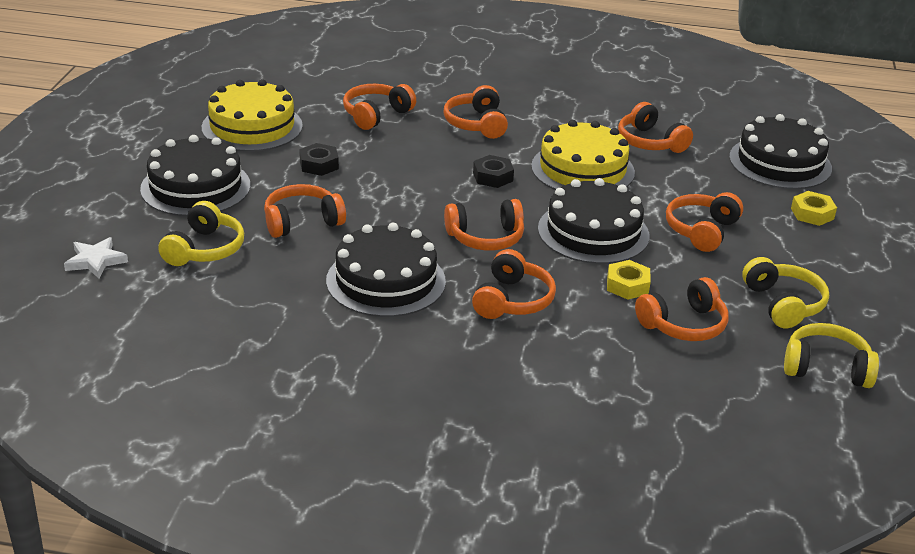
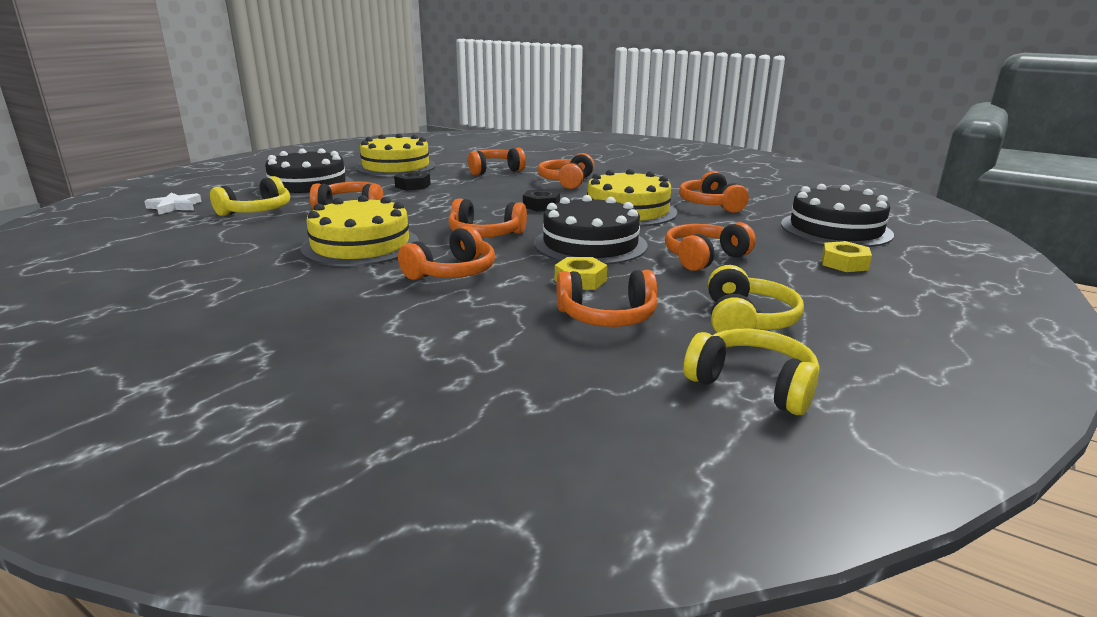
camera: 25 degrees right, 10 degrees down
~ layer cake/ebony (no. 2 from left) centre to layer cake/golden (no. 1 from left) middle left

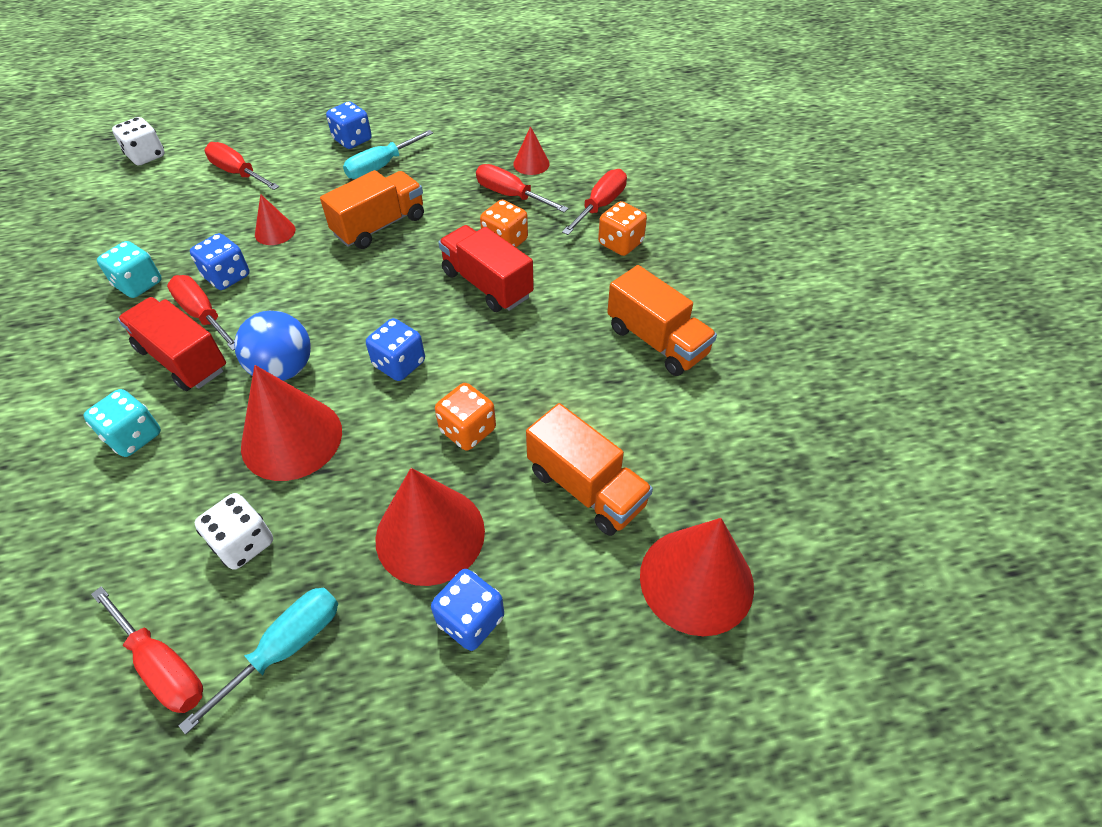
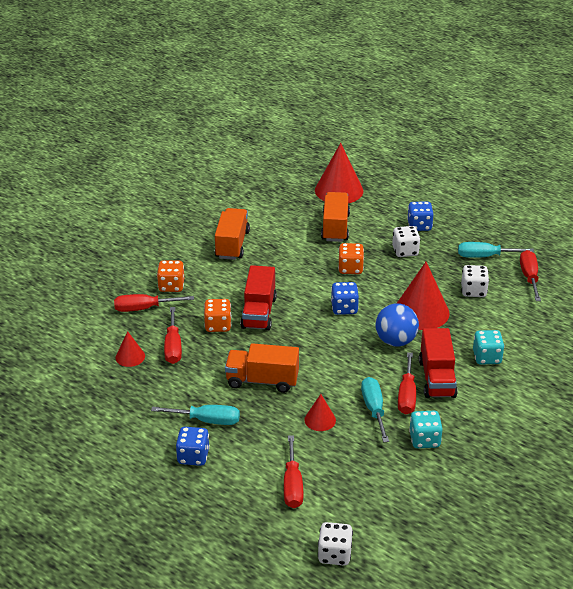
camera: 130 degrees left, 15 degrees down
~ dice/blue (no. 1 from left) top left to hand screwdriver/aqua (no. 2 from left) bottom centre
~ solid cone/scarlet (no. 3 from left) centre to dice/white (no. 2 from left) middle right

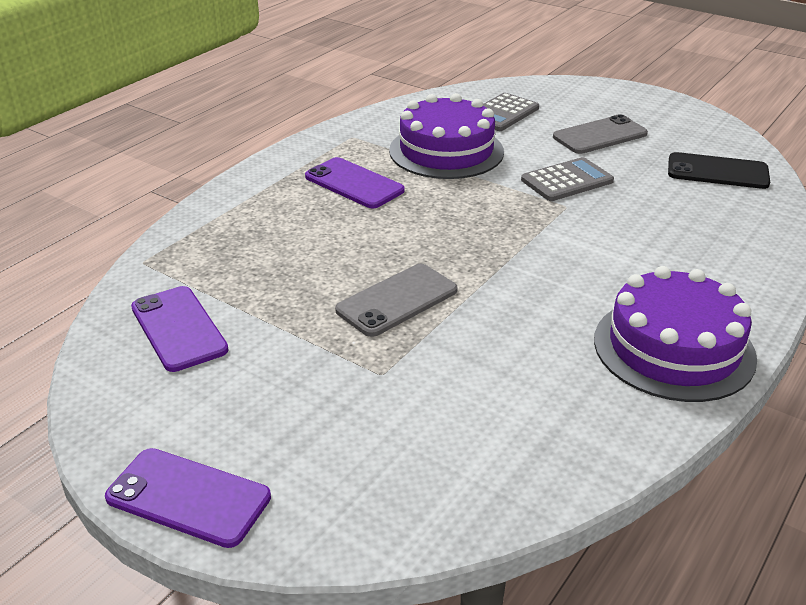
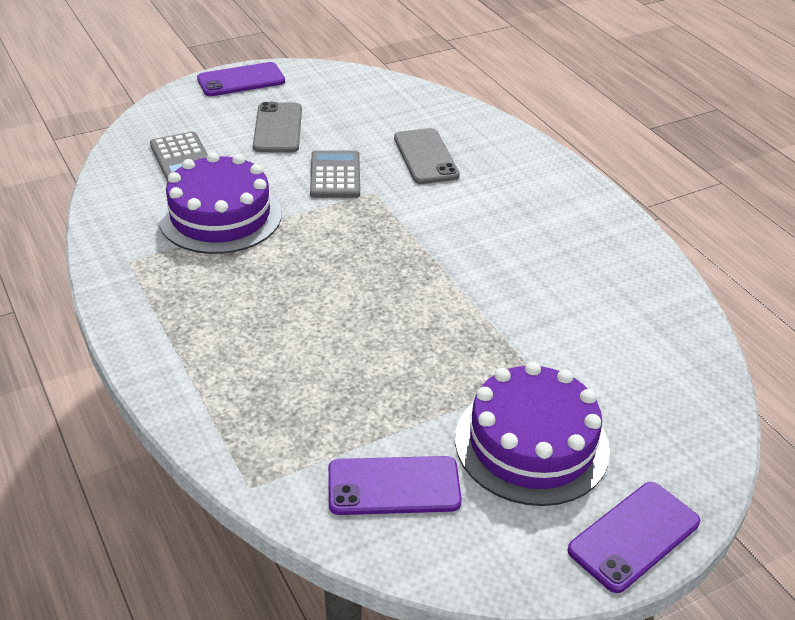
camera: 65 degrees left, 5 degrees up
- mobile phone/ebony top right
~ mobile phone/purple (no. 3 from left in the first image) top centre to mobile phone/purple (no. 1 from left) top left
~ mobile phone/gray (no. 1 from left in the first image) centre to mobile phone/gray (no. 2 from left) top centre
~ layer cake/purple (no. 2 from left) middle right to bottom right

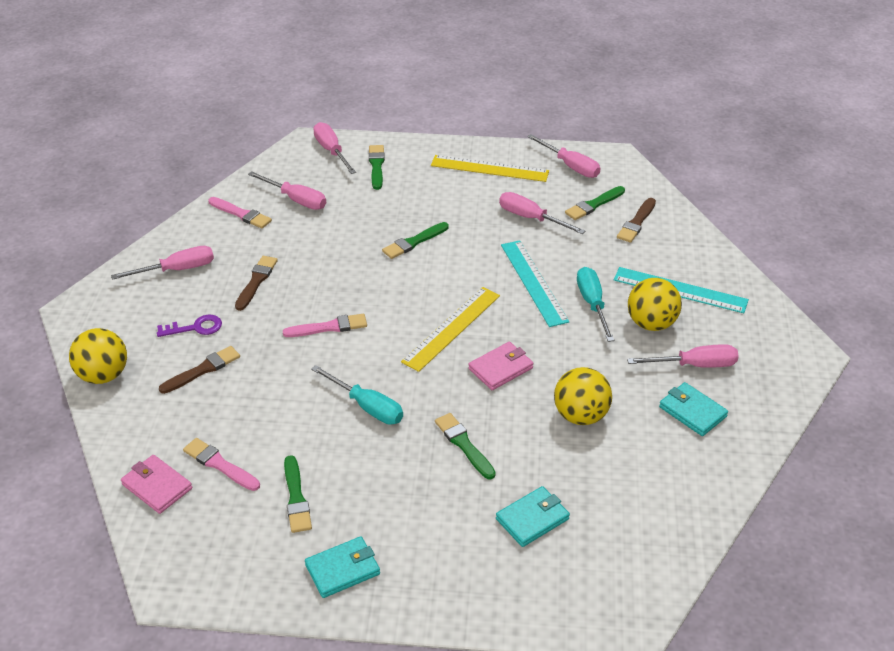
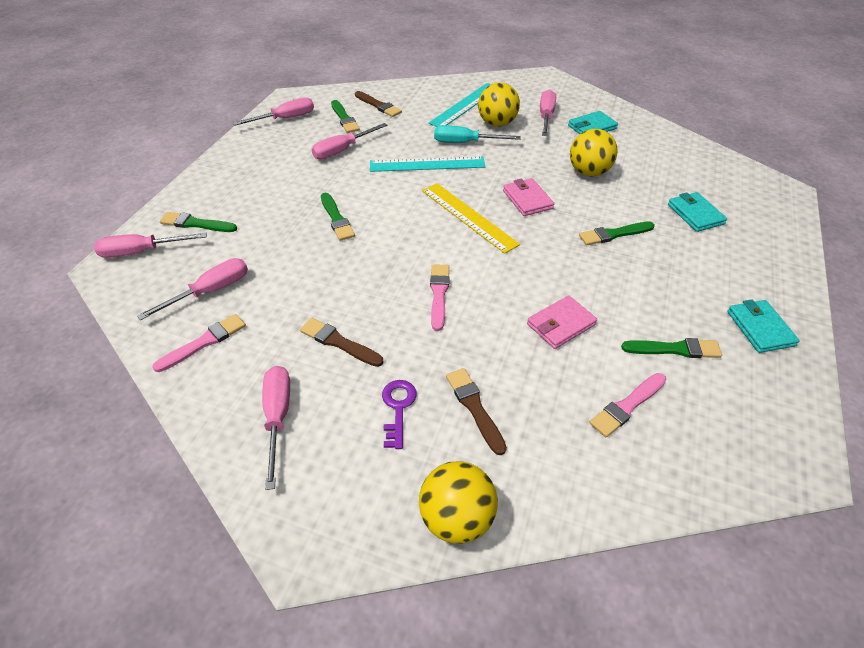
camera: 75 degrees left, 5 degrees up
- hand screwdriver/aqua (no. 1 from left) centre
- ruler/golden (no. 2 from left) top centre
~ billfold/pink (no. 1 from left in the first image) bottom left to billfold/pink (no. 2 from left) centre

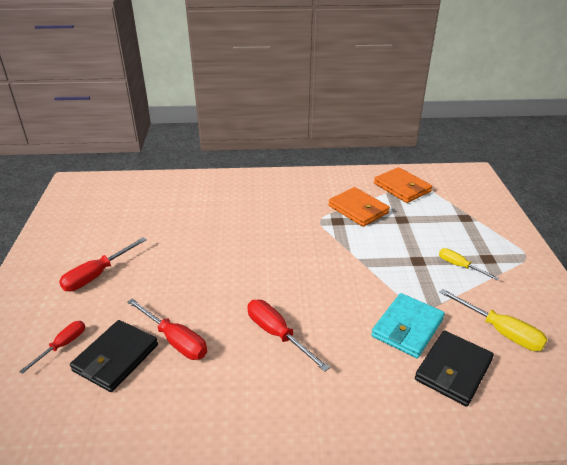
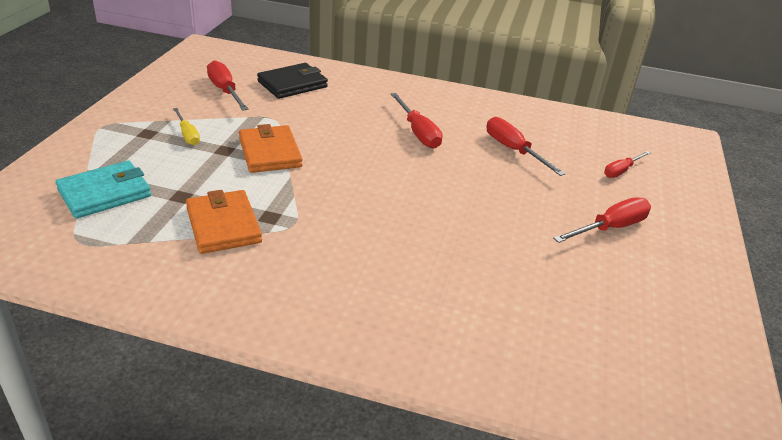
camera: 165 degrees left, 0 degrees up
- billfold/ebony (no. 1 from left) bottom left
~ billfold/aqua bottom right to middle left
~ billfold/bright orange (no. 2 from left) middle right to centre
~ hand screwdriver/golden (no. 2 from left) bottom right to hand screwdriver/scarlet (no. 1 from left) top left

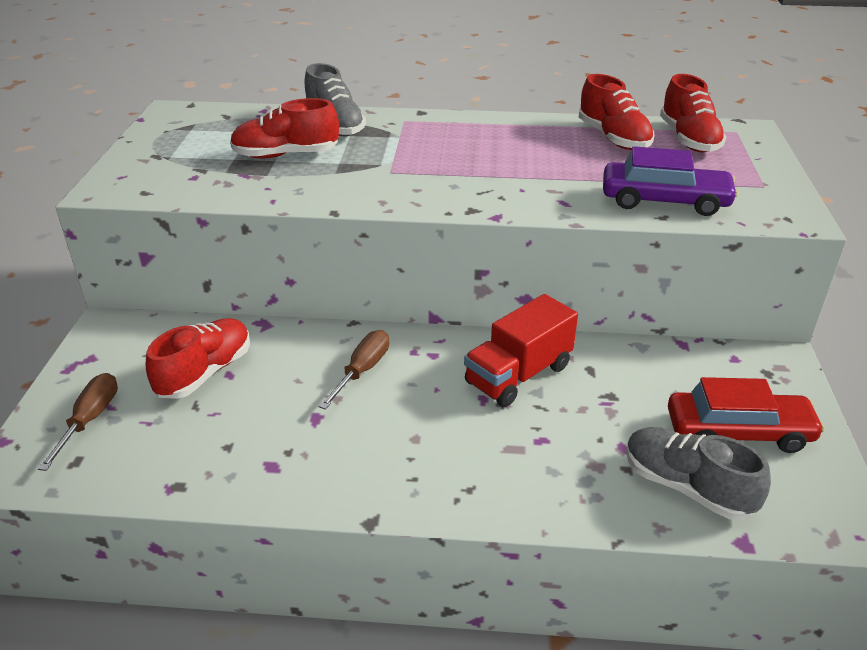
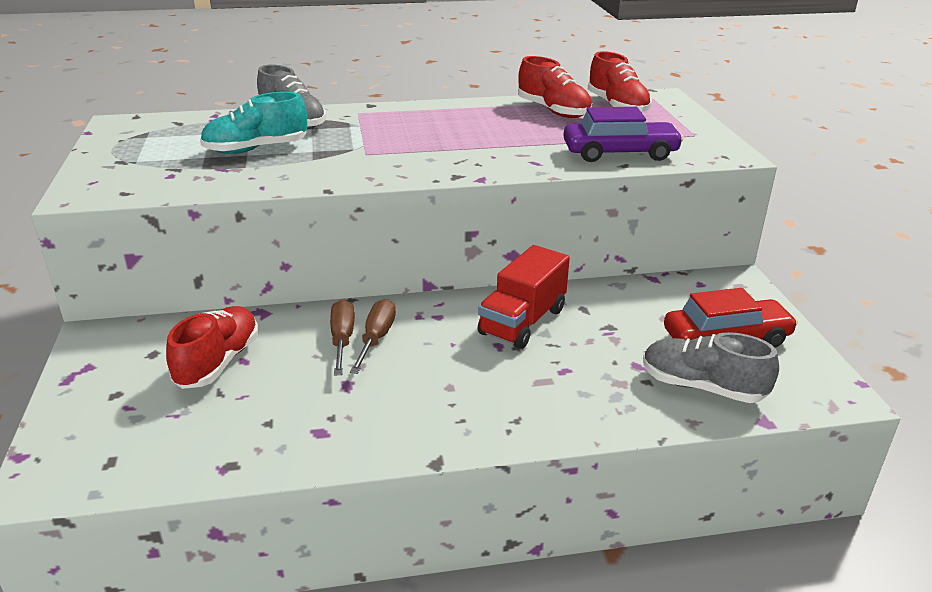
camera: 15 degrees left, 5 degrees down
~ hand screwdriver/dark brown (no. 1 from left) middle left to centre
~ lace-up shoe/scarlet (no. 2 from left) top left to lace-up shoe/aqua top left

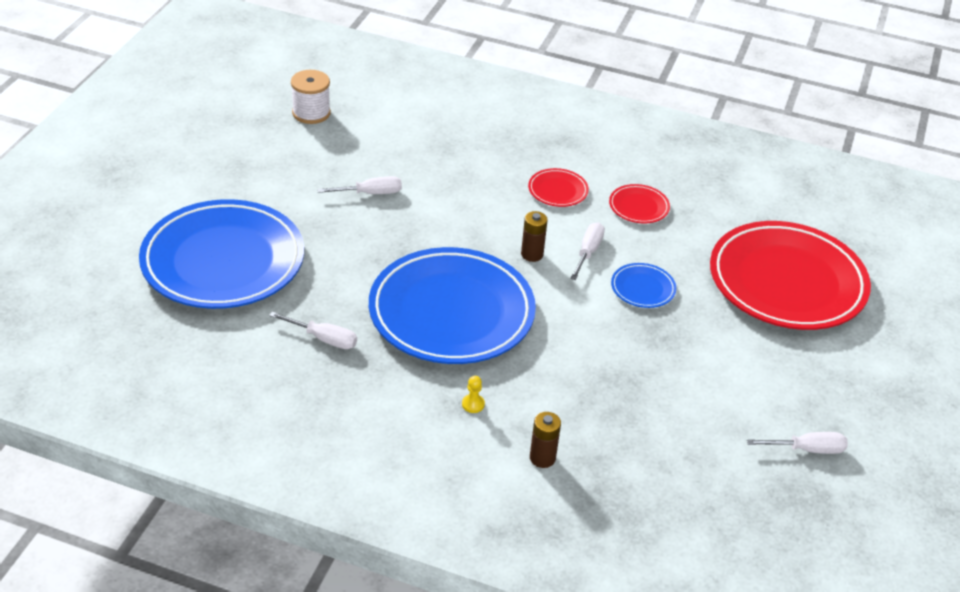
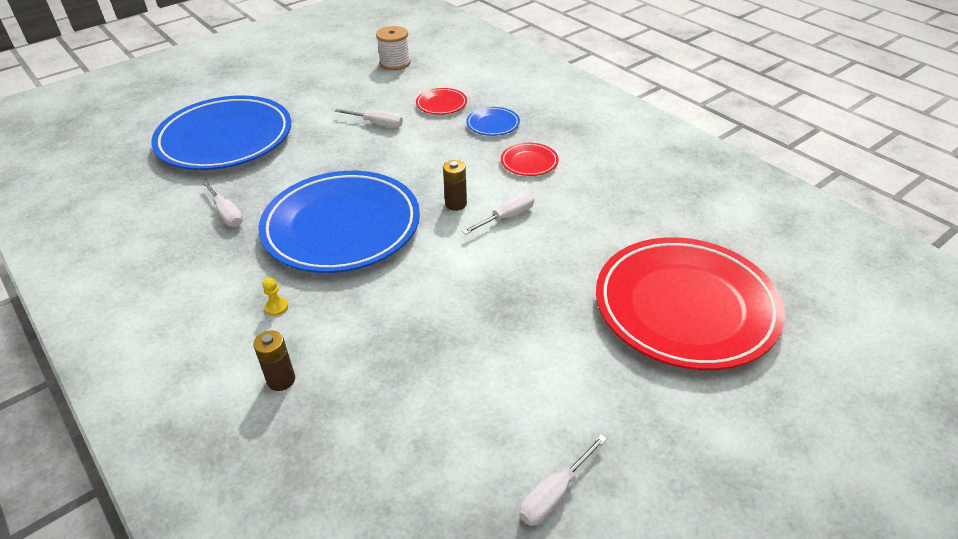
camera: 35 degrees right, 0 degrees up
~ plate/scarlet (no. 2 from left in the first image) centre to plate/scarlet (no. 1 from left) top centre
~ plate/blue (no. 3 from left) middle right to top centre
~ hand screwdriver/white (no. 4 from left) bottom right = bottom centre 105 degrees clockwise

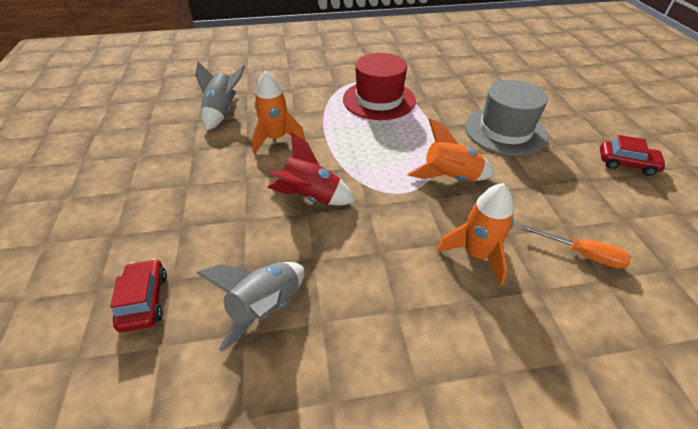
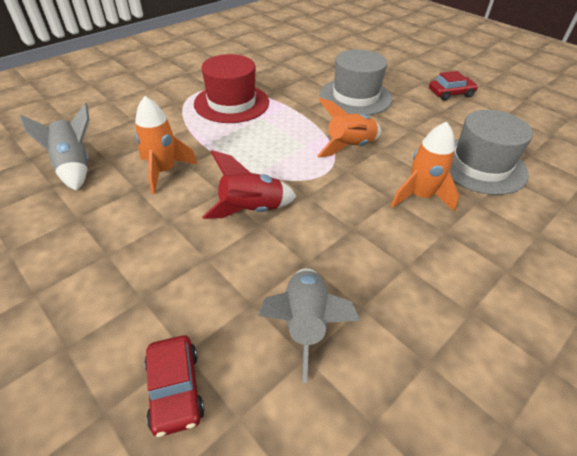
camera: 35 degrees left, 0 degrees up
~ hand screwdriver/bright orange middle right to hat/gray (no. 2 from left) middle right
~ toy car/scarlet (no. 1 from left) bottom left = bottom left 150 degrees counterclockwise

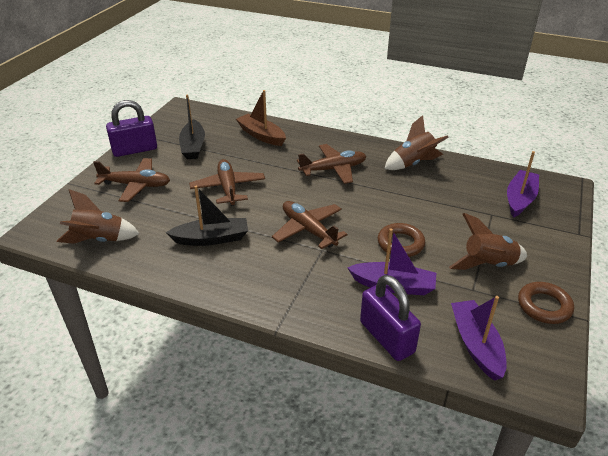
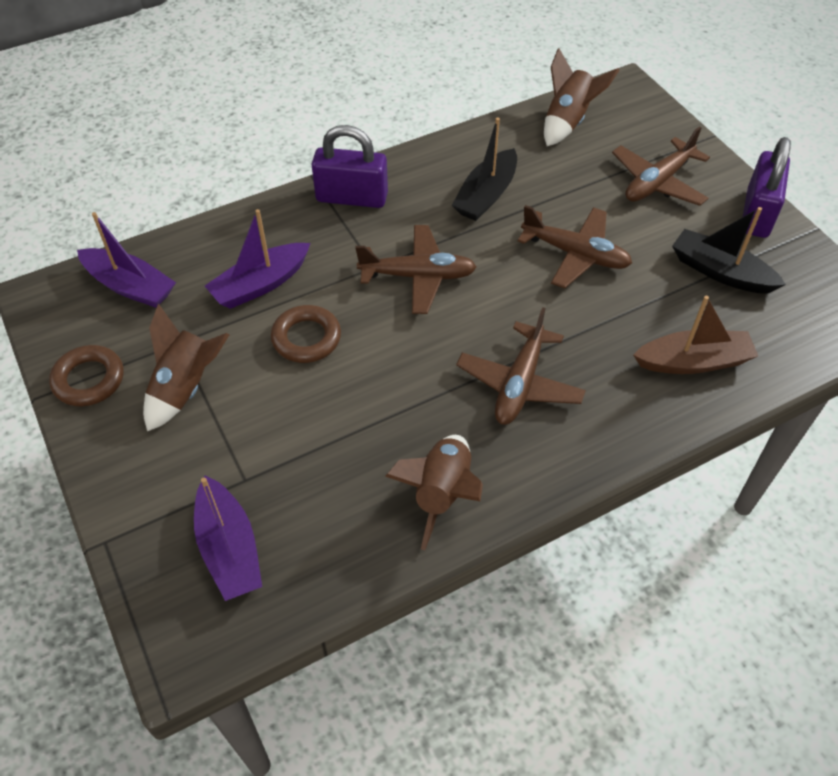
camera: 130 degrees right, 15 degrees up
~ small lock/purple (no. 2 from left in the first image) bottom centre to small lock/purple (no. 1 from left) top centre

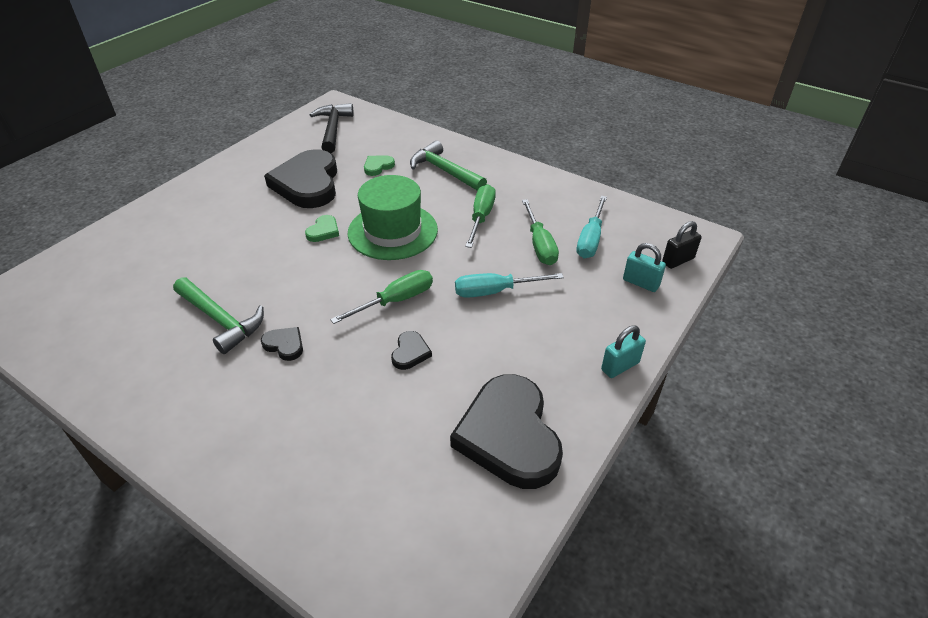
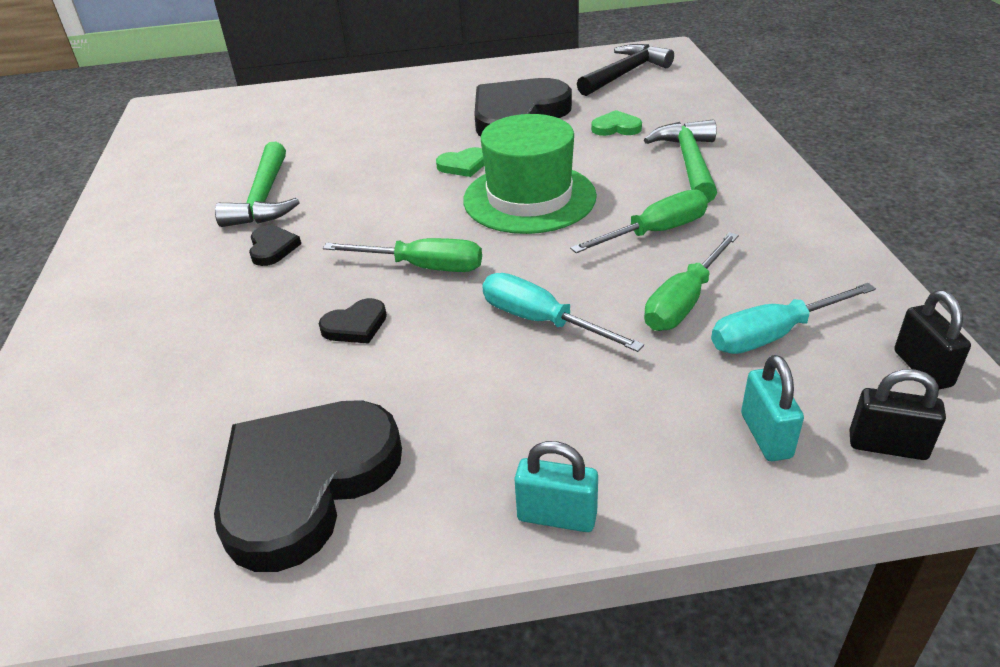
camera: 50 degrees right, 5 degrees down
+ small lock/ebony (no. 2 from left) middle right

